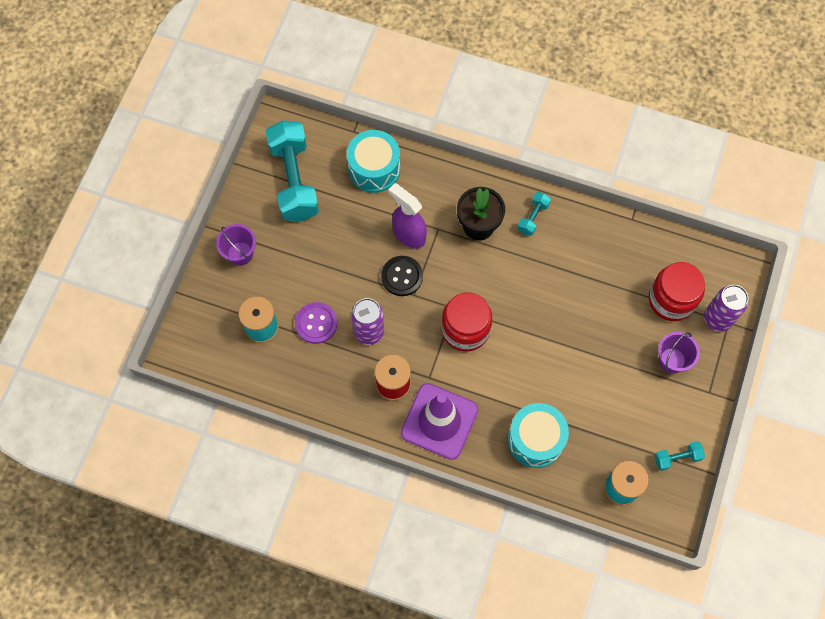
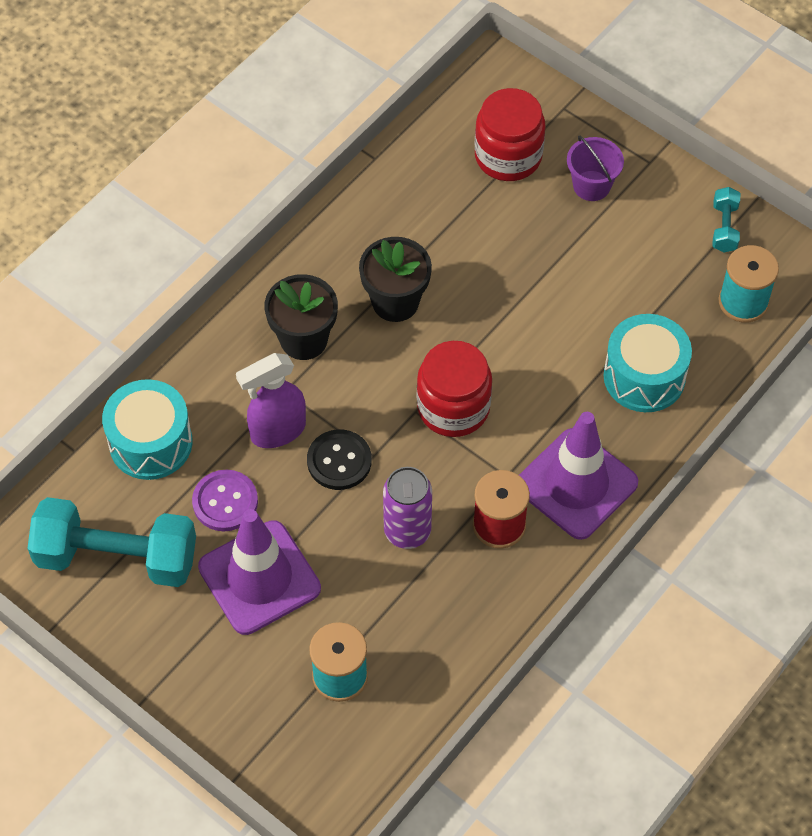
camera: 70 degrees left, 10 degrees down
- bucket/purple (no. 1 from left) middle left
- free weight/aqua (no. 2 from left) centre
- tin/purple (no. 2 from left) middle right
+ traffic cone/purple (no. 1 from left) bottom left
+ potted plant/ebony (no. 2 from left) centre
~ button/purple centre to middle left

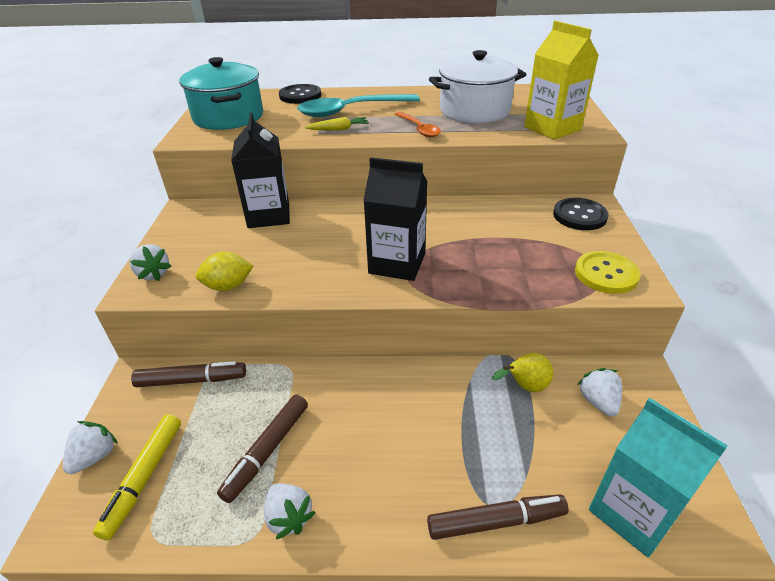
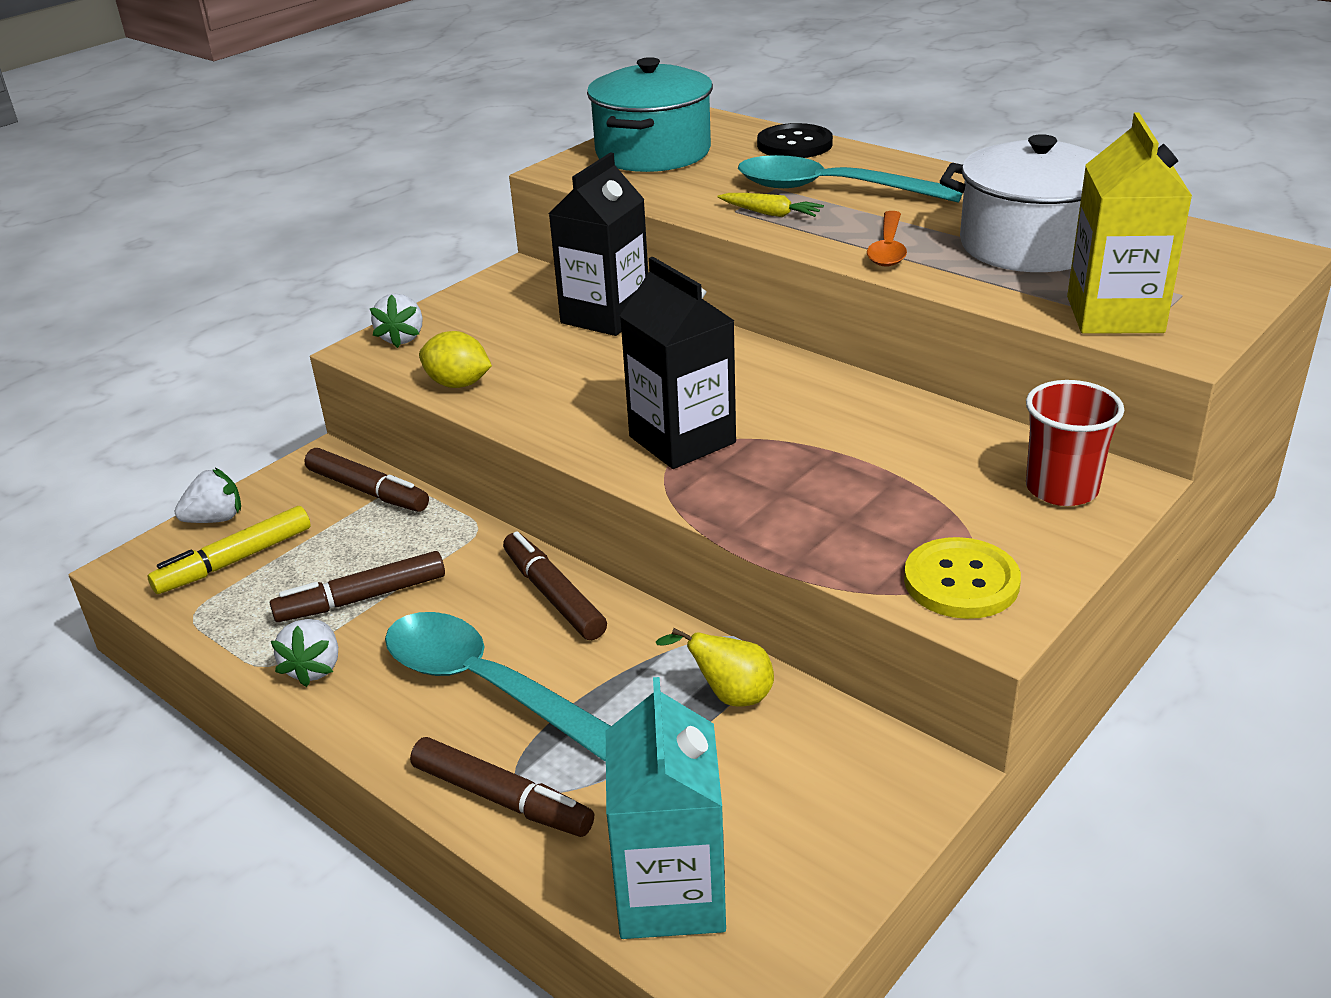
camera: 40 degrees right, 5 degrees down
- toy strawberry/white (no. 4 from left) bottom right
+ teaspoon/aqua (no. 1 from left) bottom centre
+ marker/dark brown (no. 4 from left) centre
~ button/ebony (no. 2 from left) middle right to tumbler/scarlet middle right

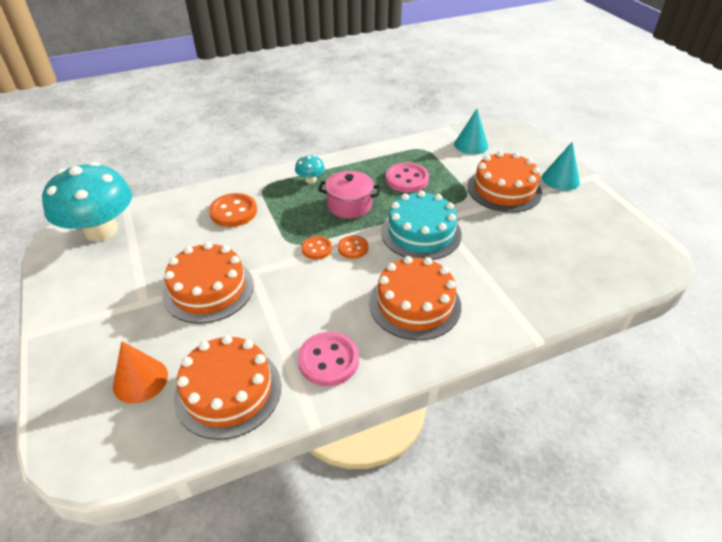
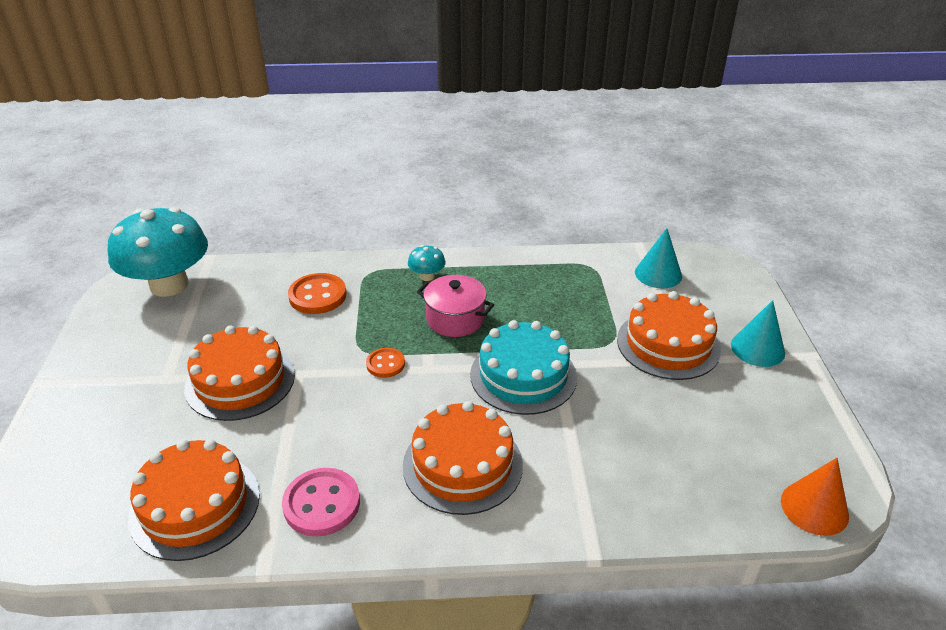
camera: 20 degrees right, 5 degrees down
- button/bright orange (no. 3 from left) centre
- button/pink (no. 2 from left) top centre
~ solid cone/bright orange bottom left to bottom right

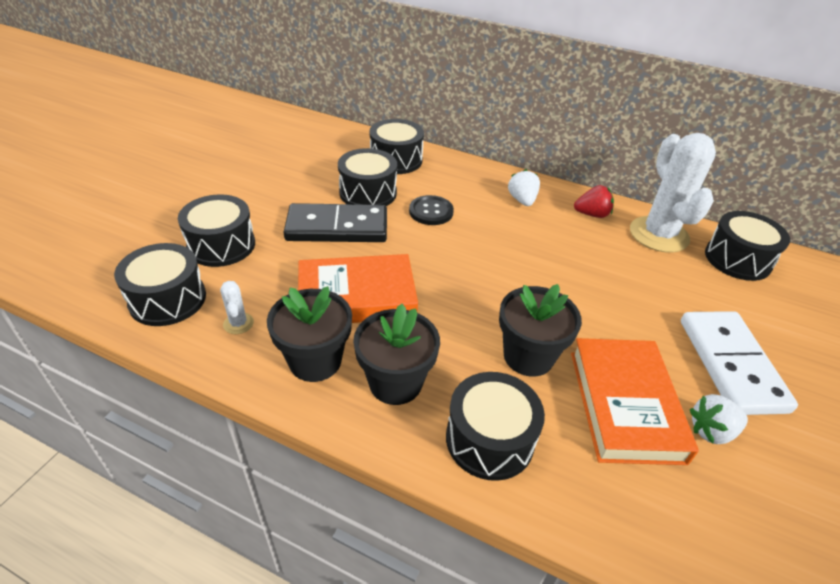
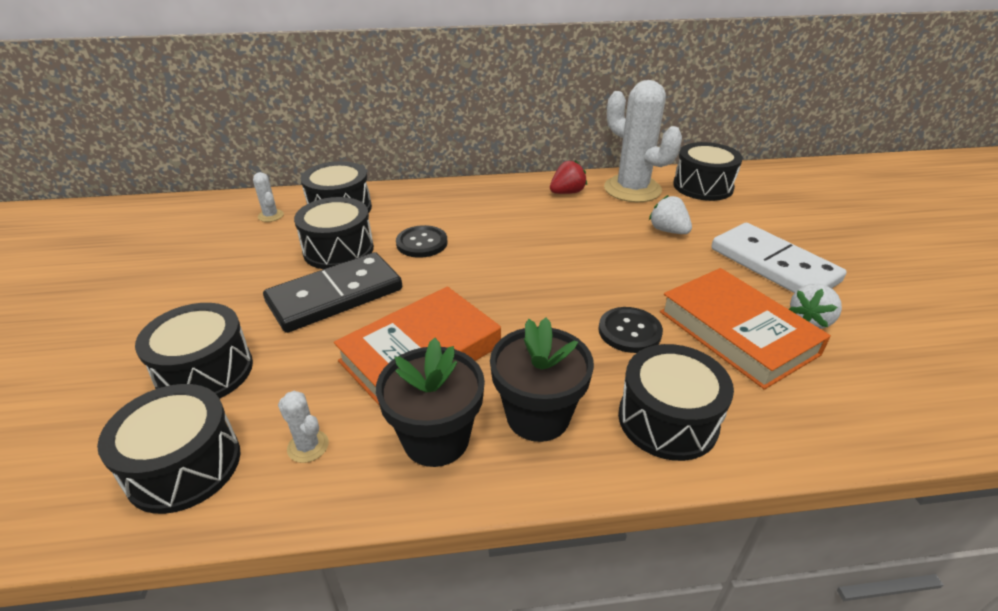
camera: 30 degrees left, 5 degrees down
+ prickly plant/white (no. 1 from left) top left
~ toy strawberry/white (no. 1 from left) top centre to middle right
~ potted plant/ebony (no. 3 from left) centre to button/ebony (no. 2 from left) centre

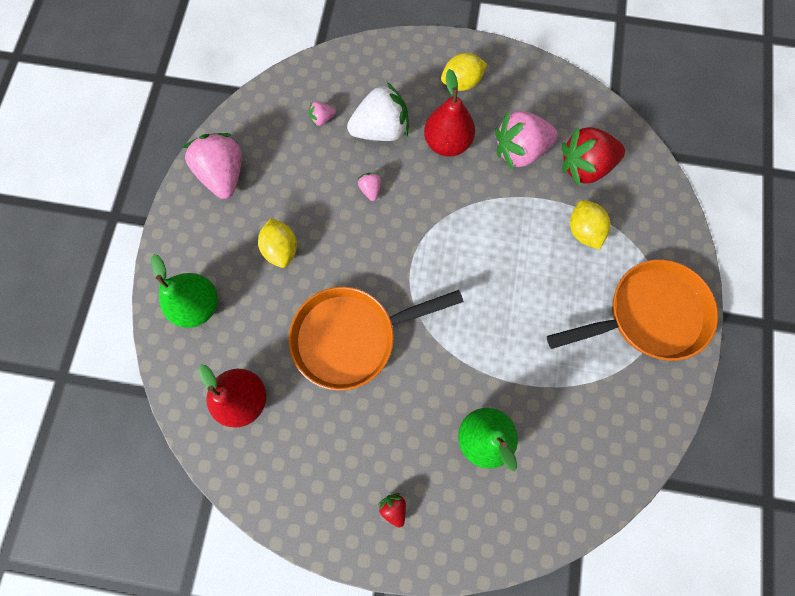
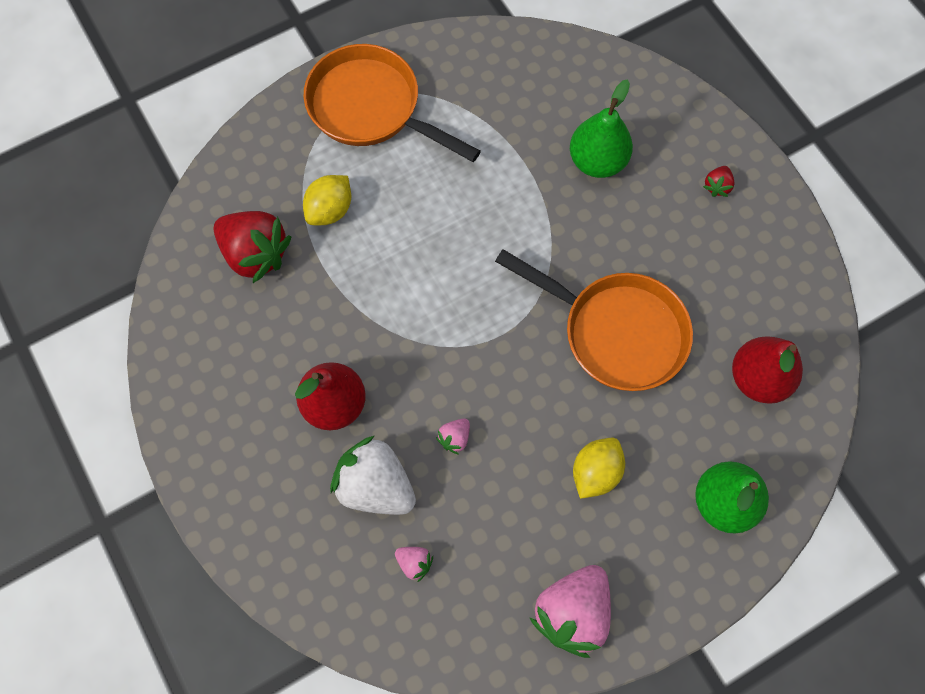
camera: 130 degrees left, 5 degrees down
- citrus fruit/golden (no. 2 from left) top centre
- toy strawberry/pink (no. 4 from left) top centre

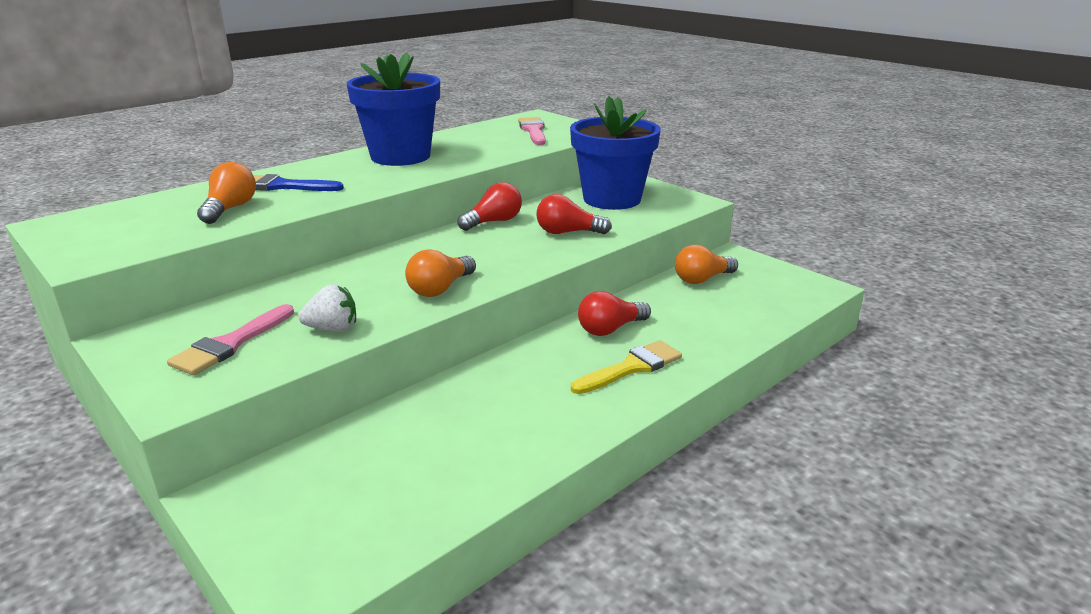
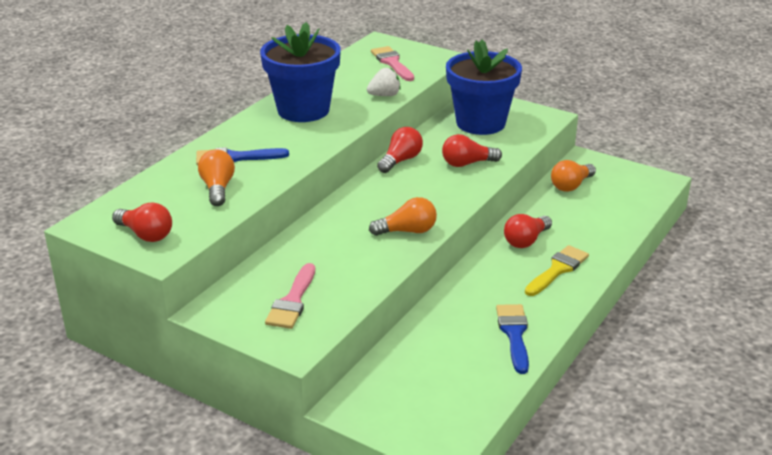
camera: 15 degrees left, 5 degrees up
+ lightbulb/scarlet (no. 1 from left) middle left
+ paintbrush/blue (no. 2 from left) bottom centre
~ toy strawberry/white middle left to top centre
~ lightbulb/bright orange (no. 2 from left) centre = centre 120 degrees counterclockwise

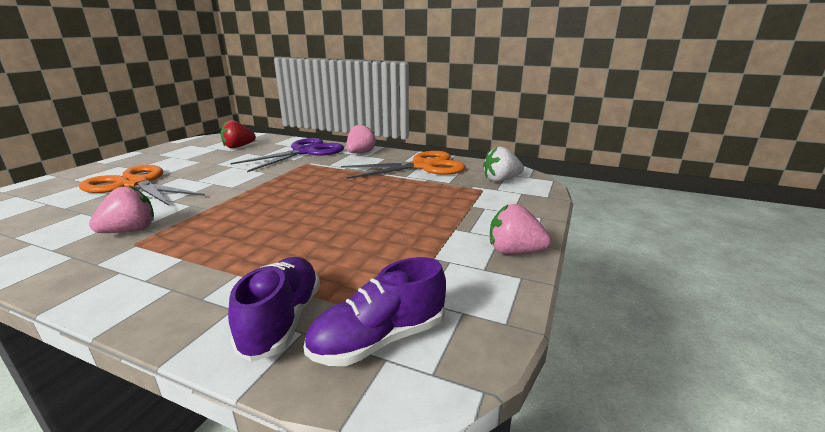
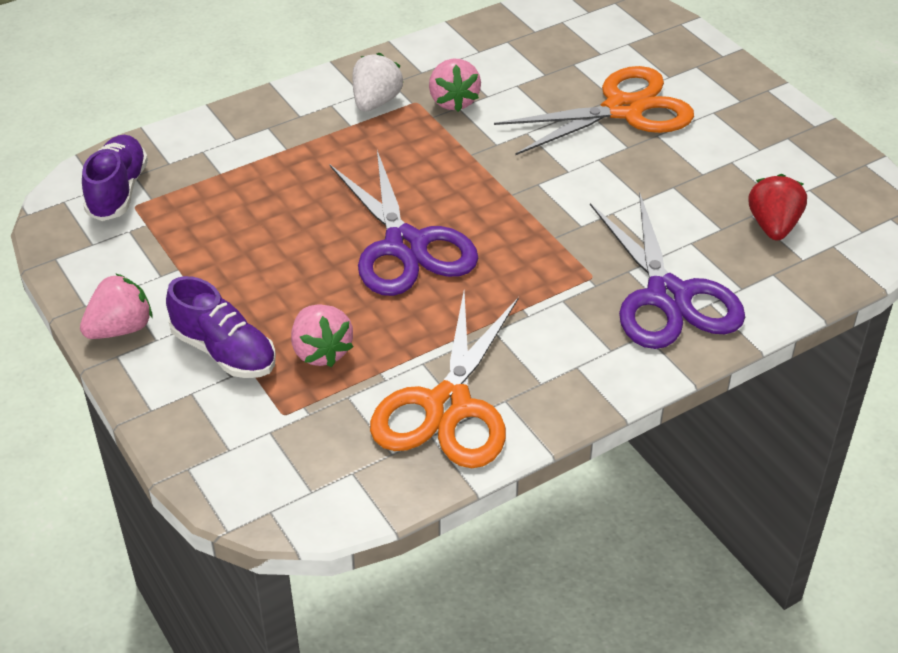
camera: 125 degrees right, 20 degrees up
+ scissors/purple (no. 1 from left) centre
~ lace-up shoe/purple (no. 1 from left in the first image) bottom left to lace-up shoe/purple (no. 2 from left) middle left
~ toy strawberry/pink (no. 2 from left) top centre to centre
~ toy strawberry/white centre to top centre

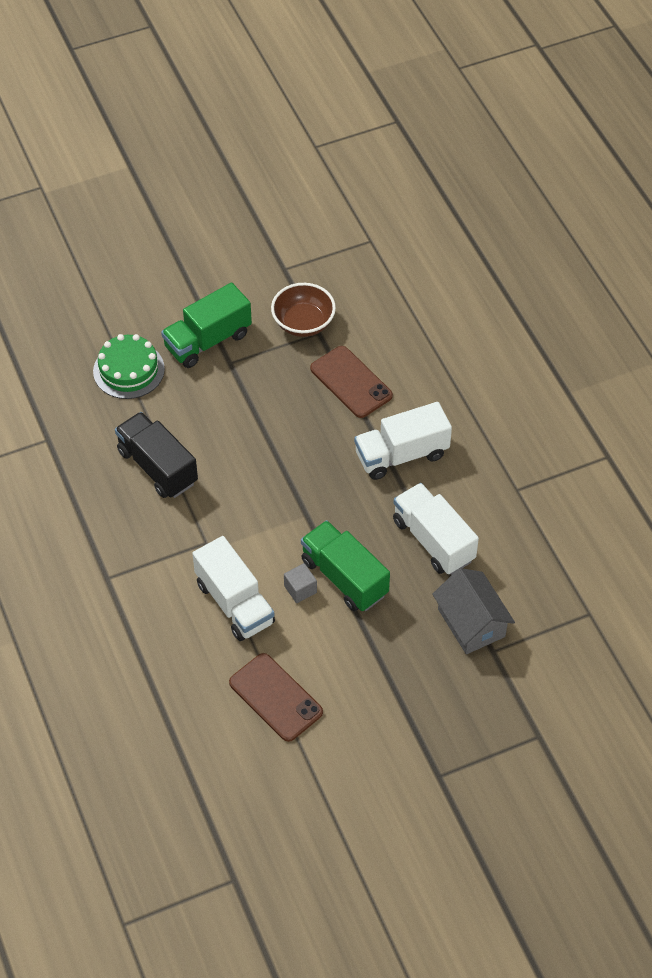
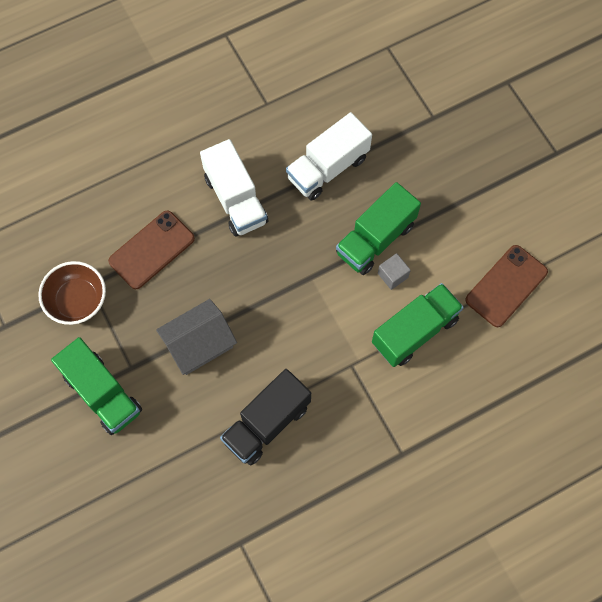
camera: 95 degrees left, 15 degrees up
- layer cake/green middle left
~ cottage/gray middle right to middle left
~ truck/white (no. 1 from left) centre to truck/green (no. 3 from left) middle right

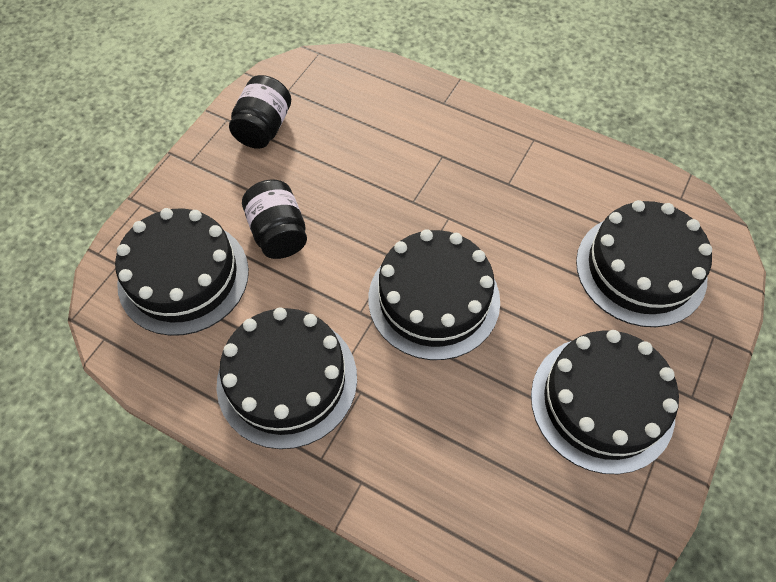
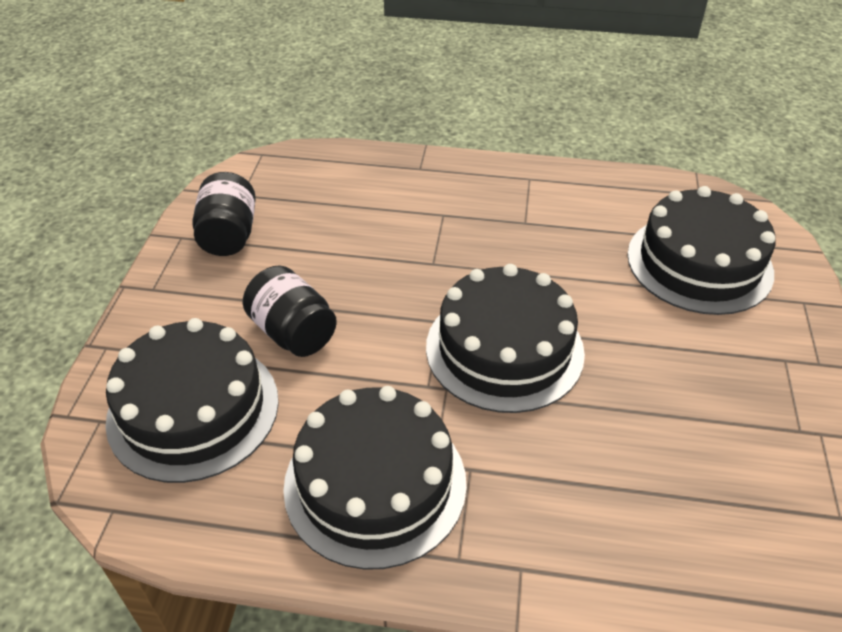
camera: 20 degrees left, 15 degrees down
- layer cake/ebony (no. 4 from left) bottom right

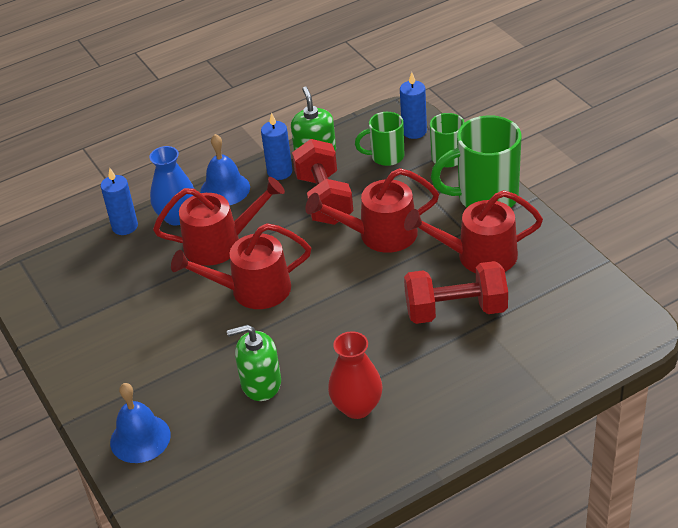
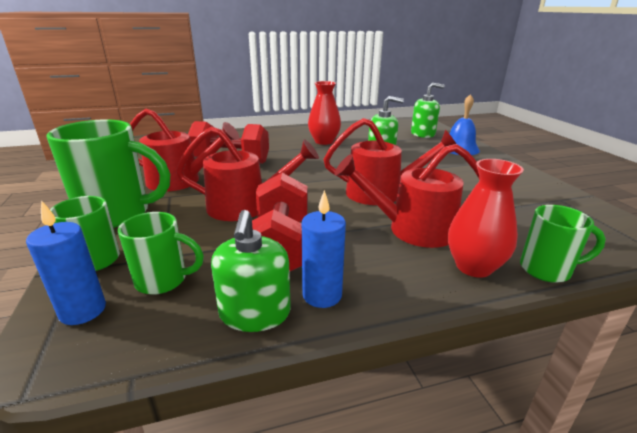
camera: 170 degrees left, 15 degrees down
- school bell/blue (no. 2 from left) top left
+ soap pump/green (no. 3 from left) top right
~ pillar candle/blue (no. 1 from left) middle left to tea mug/green (no. 4 from left) middle right
~ vase/blue middle left to vase/scarlet (no. 2 from left) middle right

